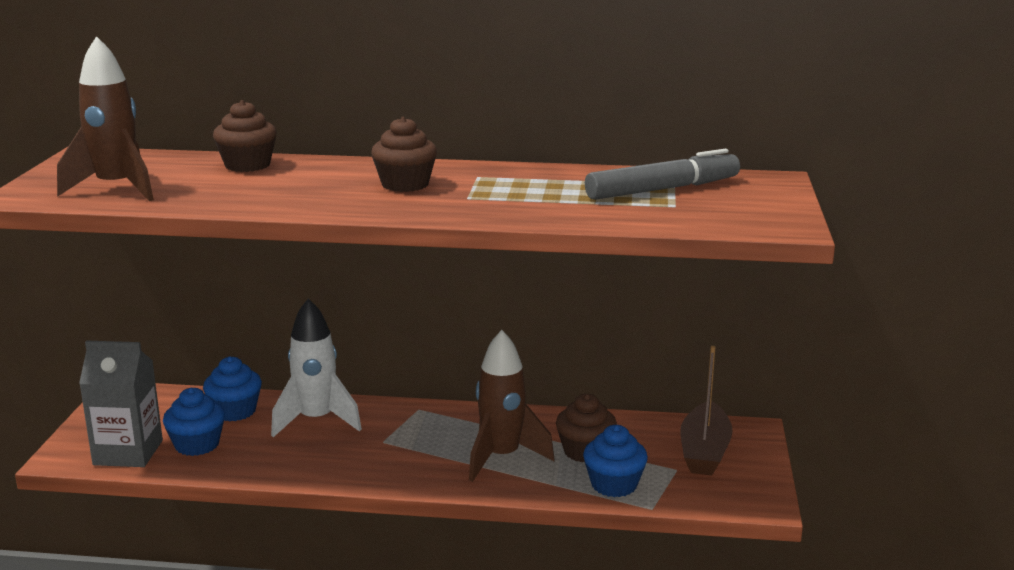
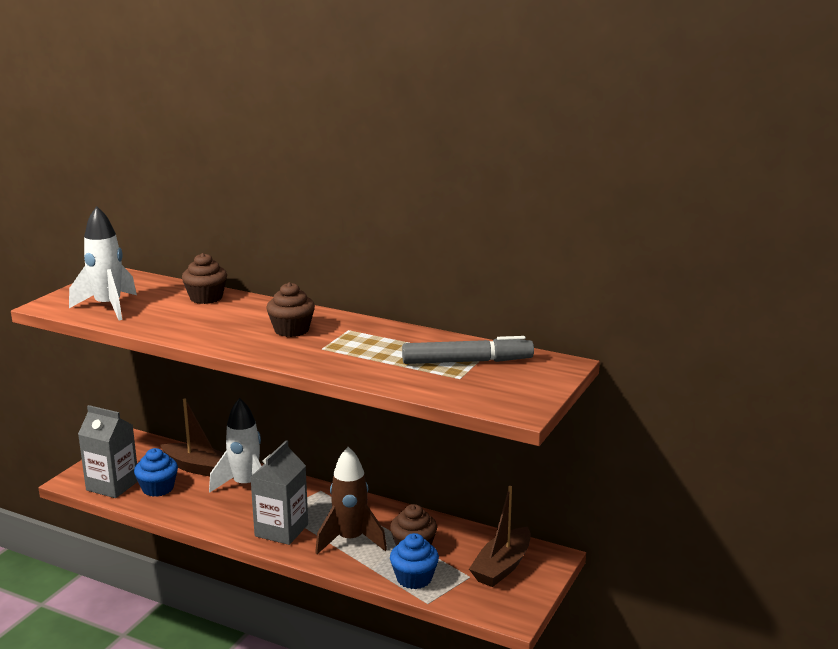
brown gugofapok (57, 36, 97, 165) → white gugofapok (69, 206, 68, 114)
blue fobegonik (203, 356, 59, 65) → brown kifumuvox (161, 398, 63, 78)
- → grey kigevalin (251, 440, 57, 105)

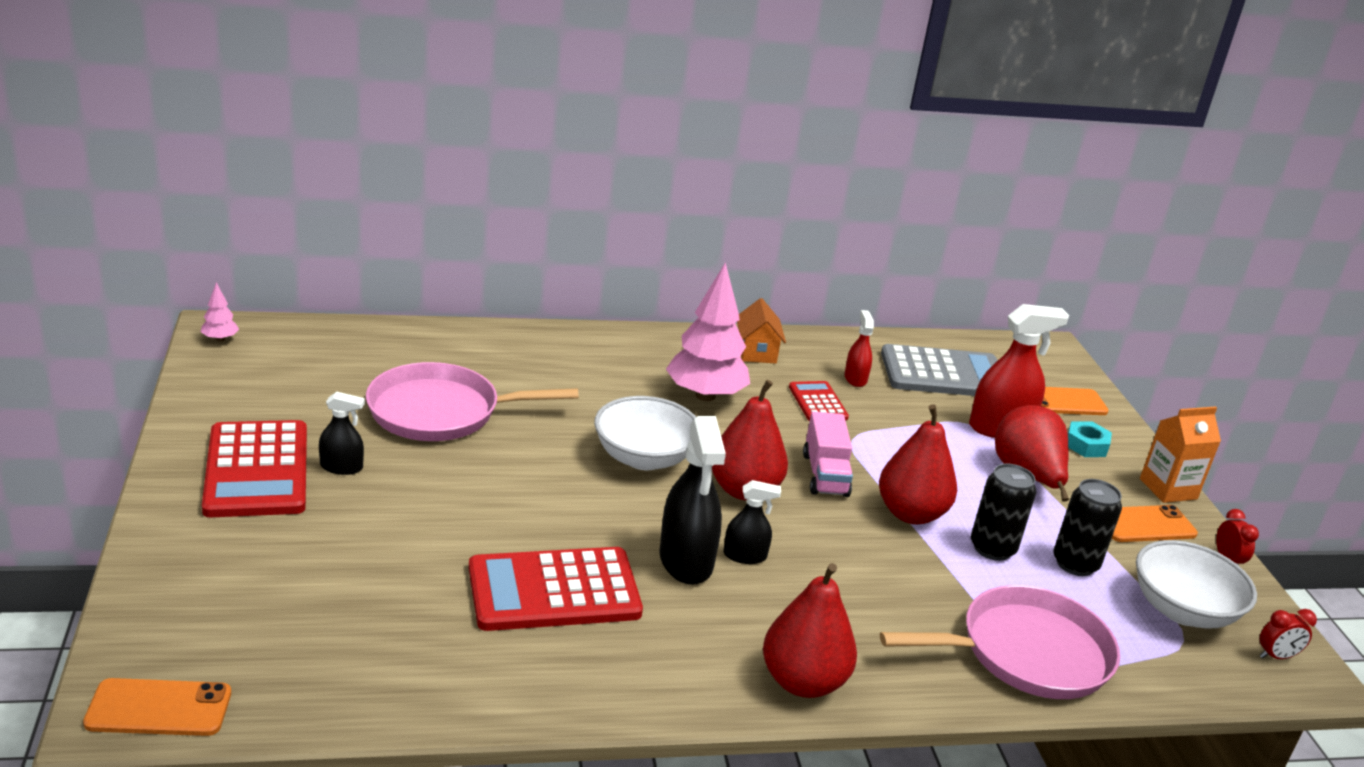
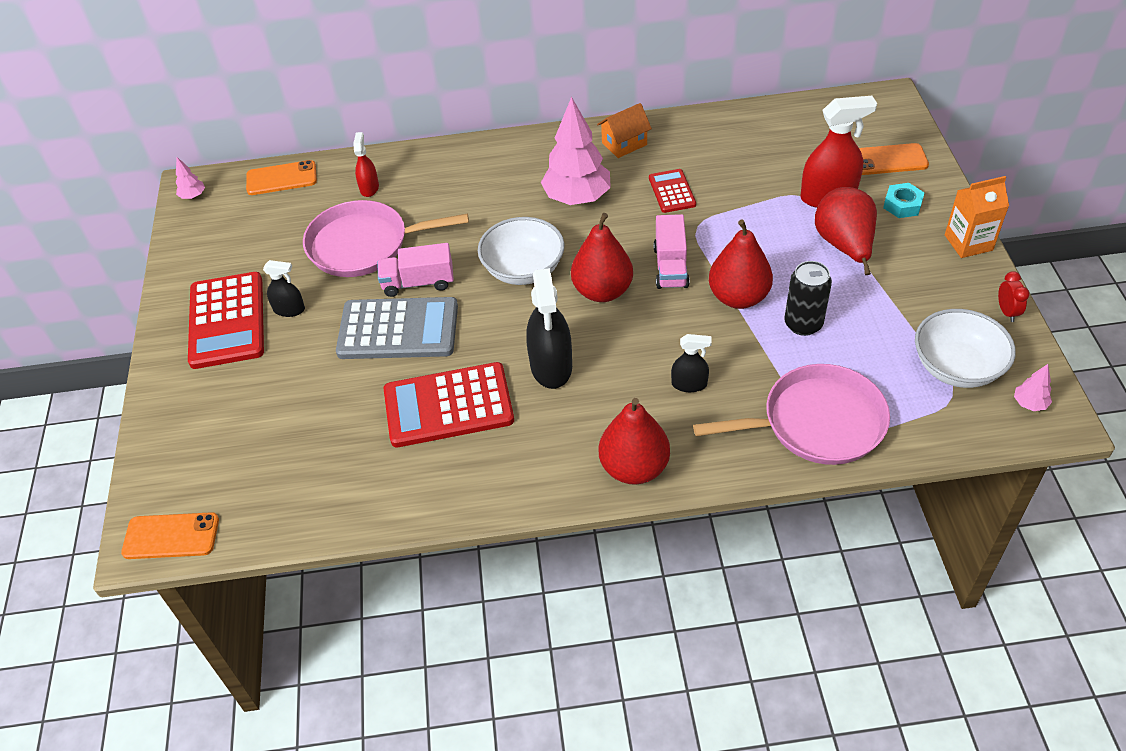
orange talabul (737, 298, 49, 66) → orange talabul (597, 103, 55, 55), 60 degrees clockwise
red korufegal (844, 310, 30, 77) → red korufegal (353, 132, 26, 65), relocated
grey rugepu (881, 344, 117, 52) → grey rugepu (336, 297, 122, 62), relocated
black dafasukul (1053, 479, 69, 97) → -
black korufegal (724, 480, 57, 84) → black korufegal (671, 334, 41, 58), relocated
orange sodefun (1112, 505, 86, 37) → orange sodefun (246, 160, 71, 35), relocated
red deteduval (1259, 609, 58, 50) → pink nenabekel (1014, 364, 38, 47)
- → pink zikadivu (378, 243, 76, 54)

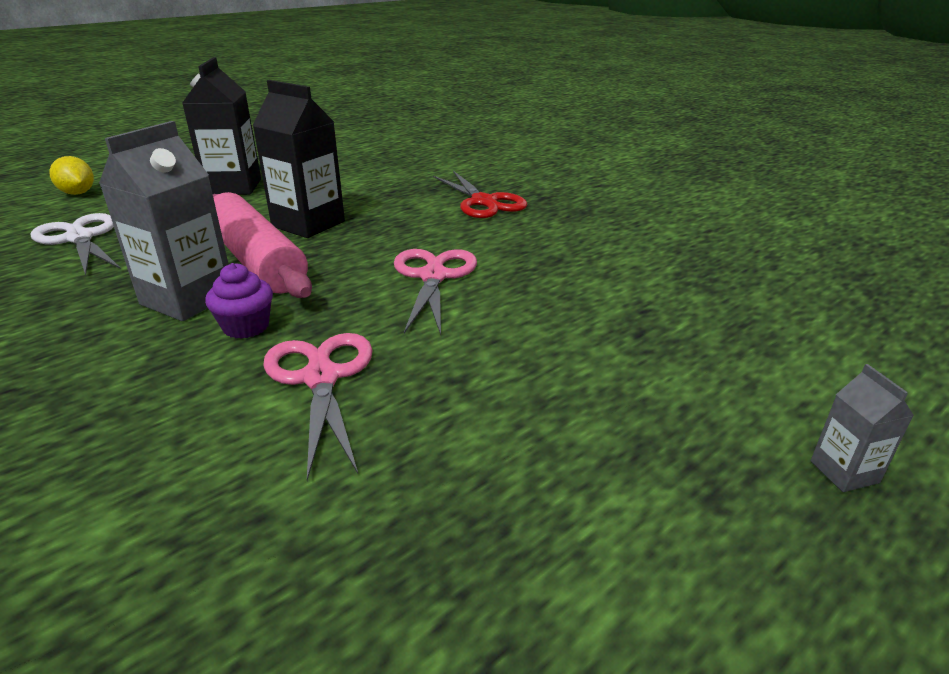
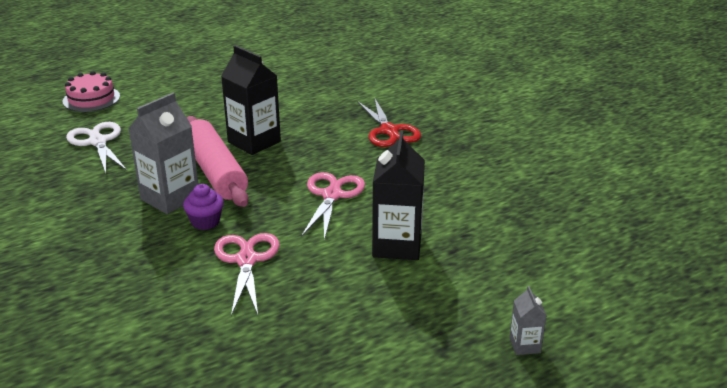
black kigevalin (182, 57, 79, 138) → black kigevalin (372, 131, 53, 129), relocated
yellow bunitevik (50, 156, 44, 39) → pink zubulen (62, 71, 58, 41)

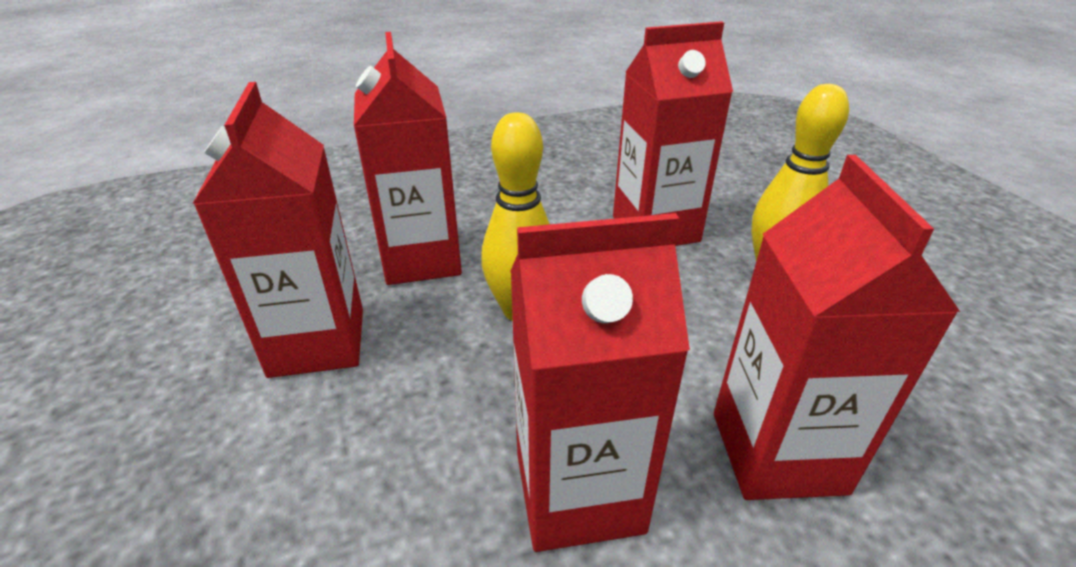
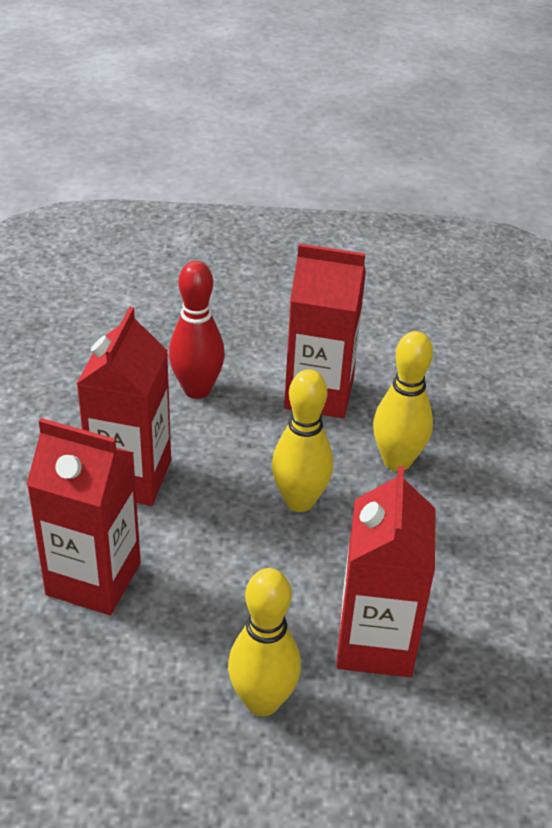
red kigevalin (354, 32, 108, 253) → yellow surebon (373, 331, 60, 140)
- → red surebon (169, 261, 56, 138)

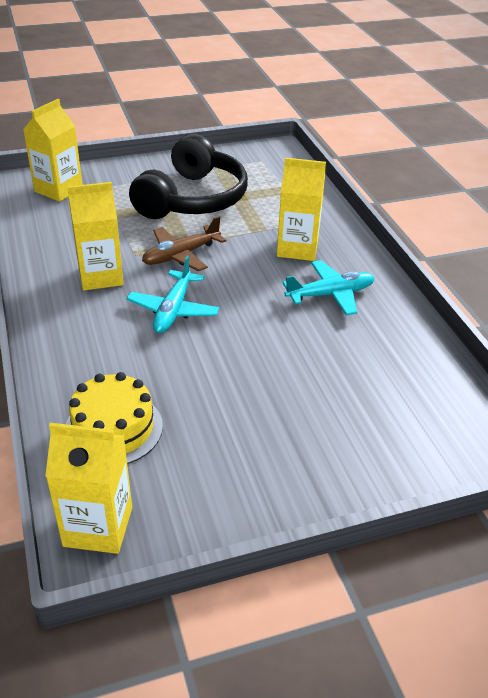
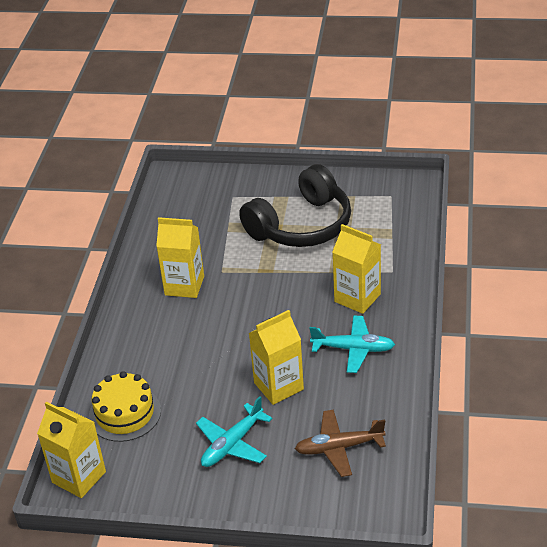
yellow kigevalin (23, 99, 60, 103) → yellow kigevalin (249, 310, 55, 95), relocated
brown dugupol (142, 216, 84, 55) → brown dugupol (295, 409, 91, 68), relocated
turquoise dugupol (126, 255, 93, 78) → turquoise dugupol (196, 396, 77, 71), relocated

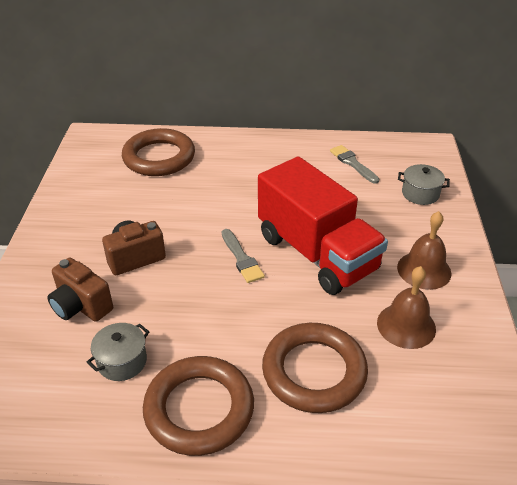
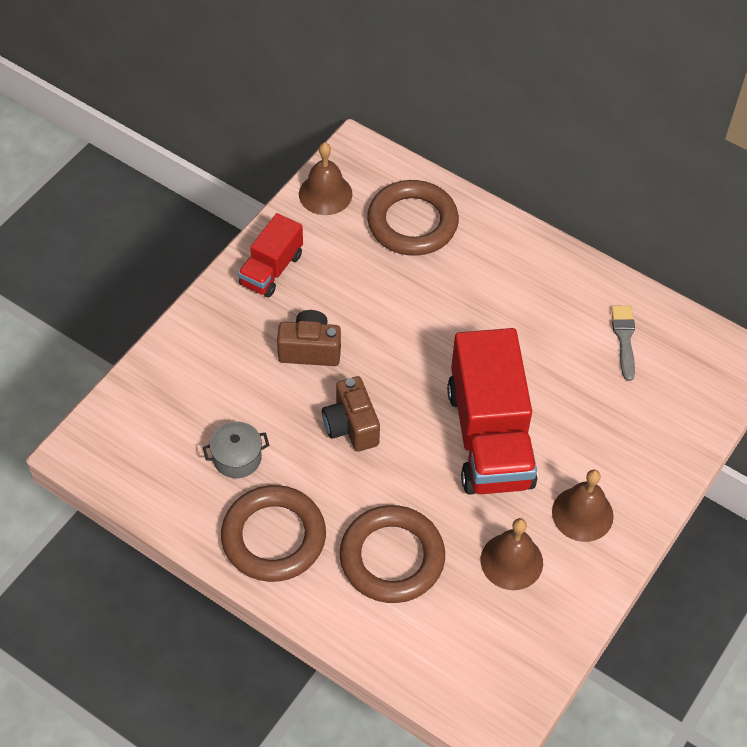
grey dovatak (398, 164, 52, 41) → -
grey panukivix (222, 229, 43, 54) → -
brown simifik (47, 258, 66, 64) → brown simifik (322, 376, 58, 76), relocated
- → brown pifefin (299, 143, 53, 72)
- → red zikadivu (238, 213, 65, 84)

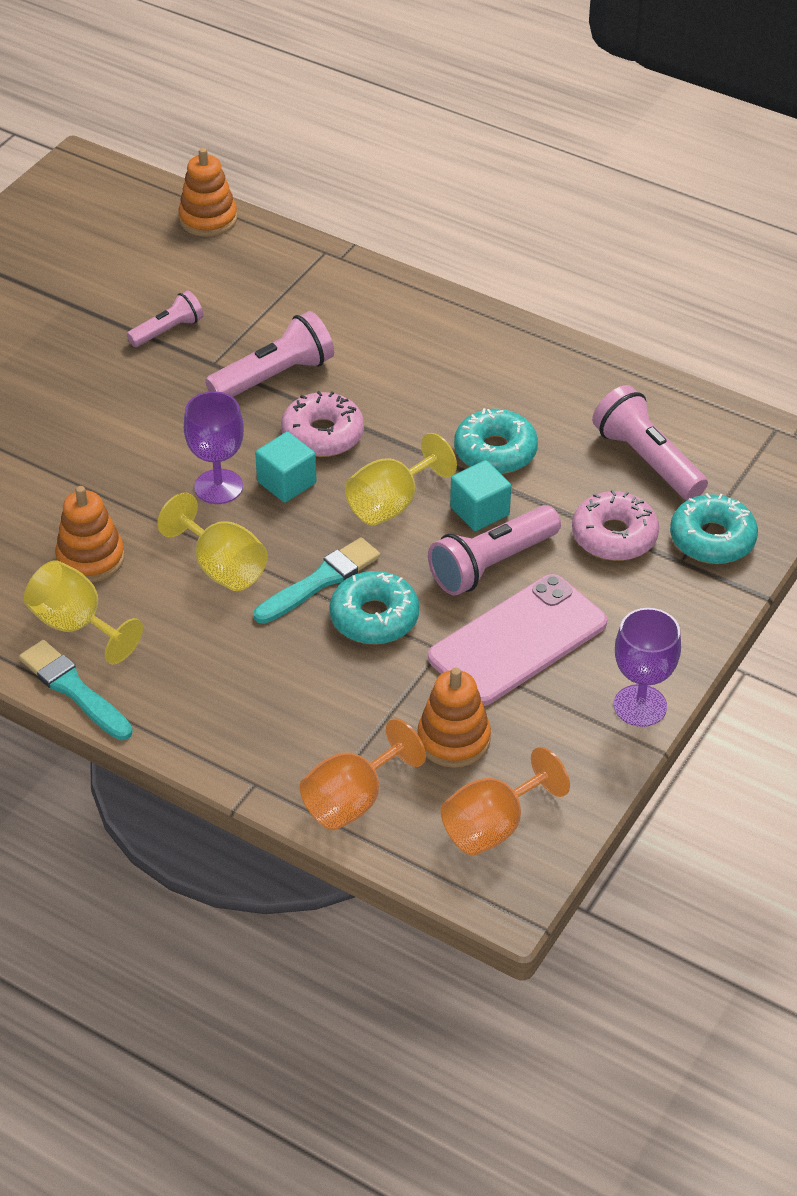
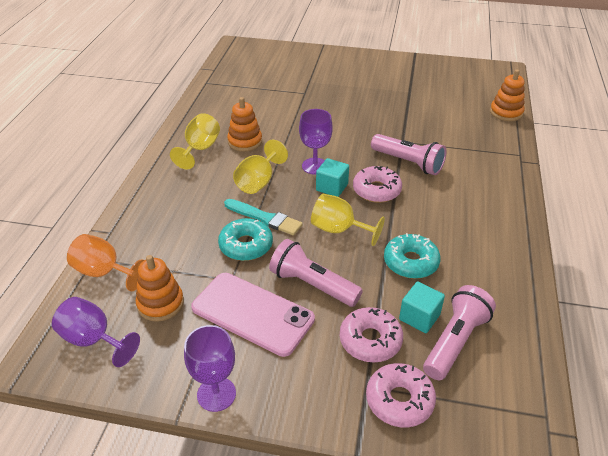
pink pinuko (127, 290, 77, 57) → -
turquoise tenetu (450, 460, 61, 71) → turquoise tenetu (399, 282, 46, 51), relocated
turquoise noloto (670, 493, 88, 71) → pink noloto (366, 363, 70, 64)
turquoise panukivix (19, 640, 114, 100) → -
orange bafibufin (441, 747, 129, 109) → purple bafibufin (52, 297, 88, 70)

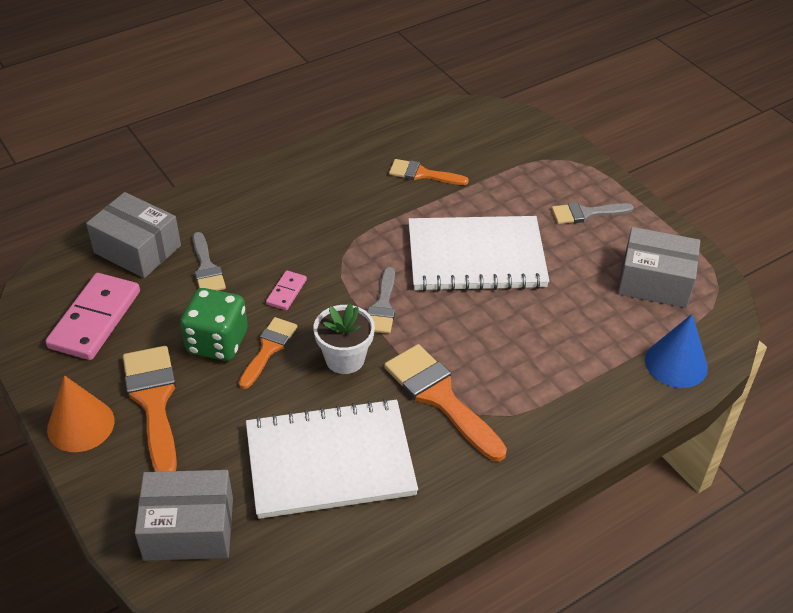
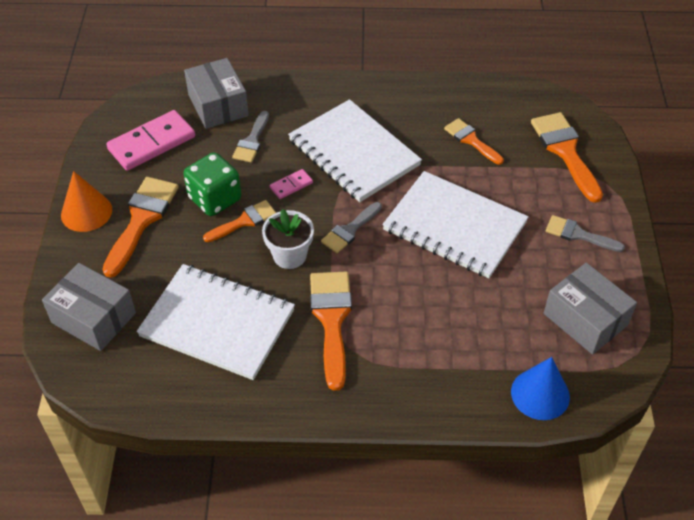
- → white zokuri (288, 99, 134, 103)
- → orange panukivix (531, 112, 72, 91)

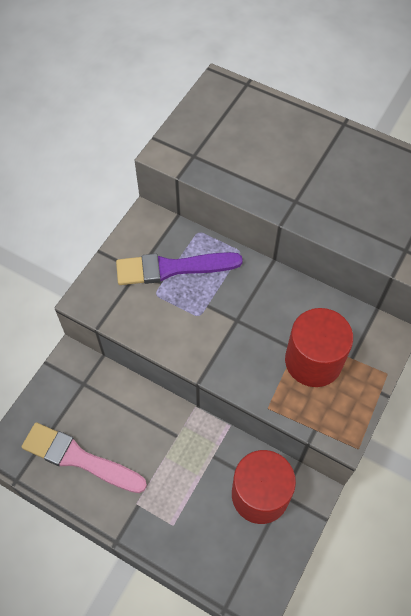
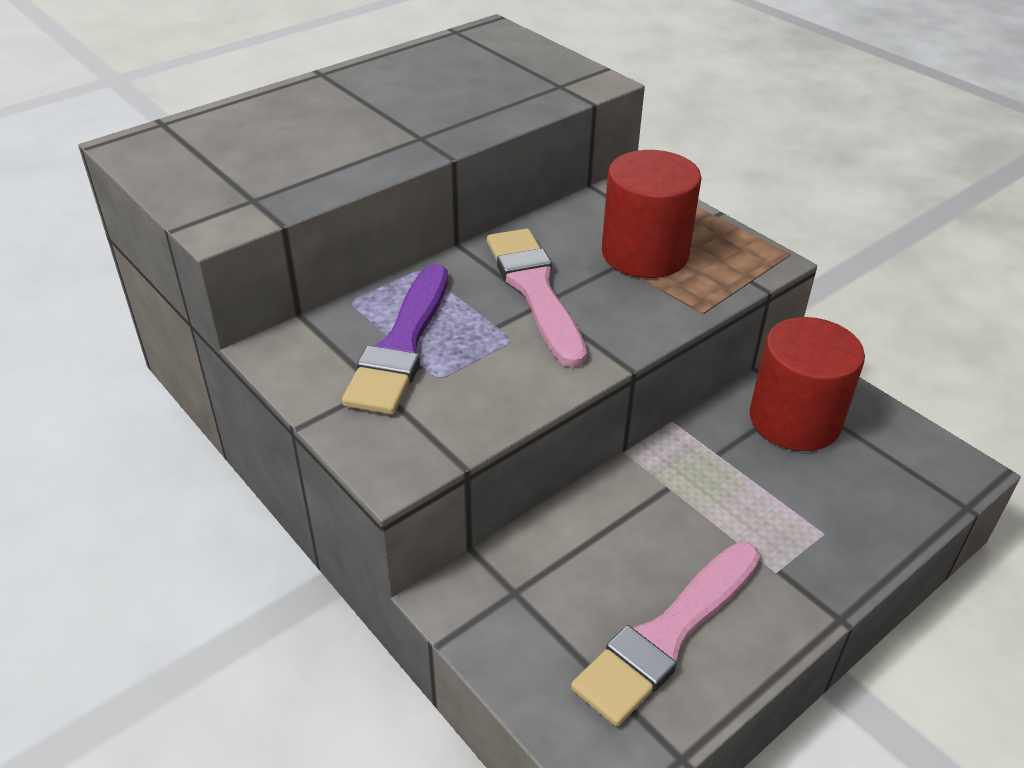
- → pink panukivix (487, 228, 100, 139)

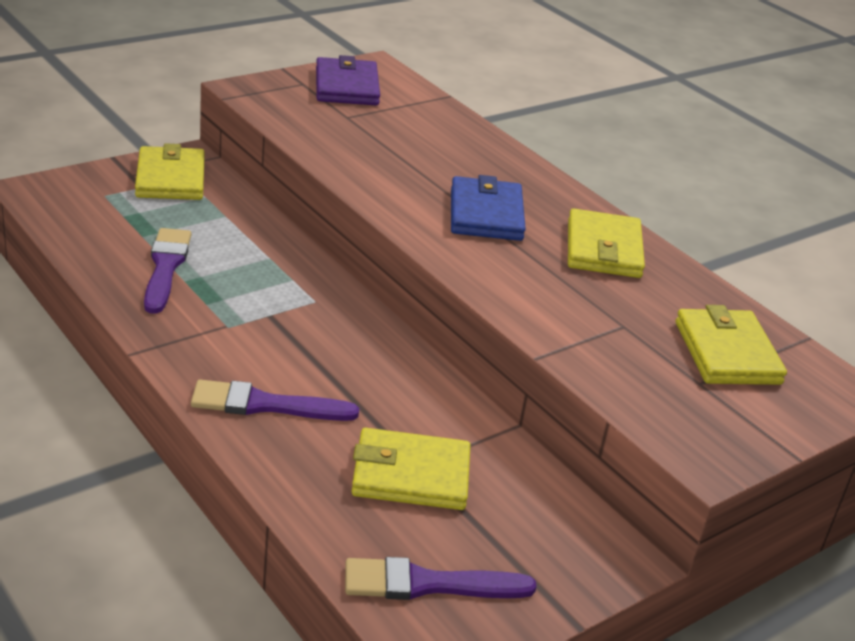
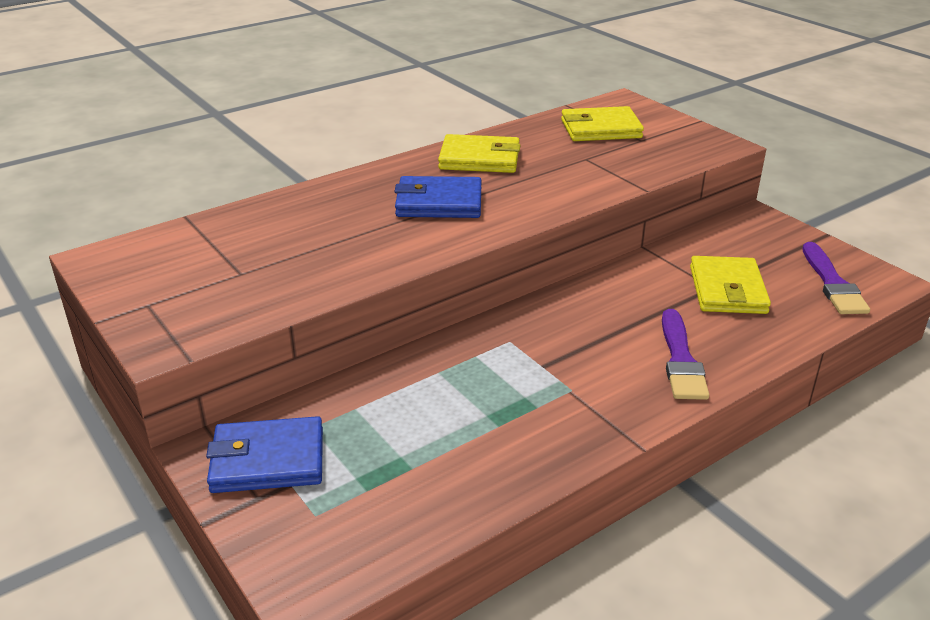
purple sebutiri (316, 55, 64, 51) → -
yellow sebutiri (135, 143, 70, 57) → blue sebutiri (206, 416, 117, 77)
purple panukivix (144, 228, 47, 86) → -

